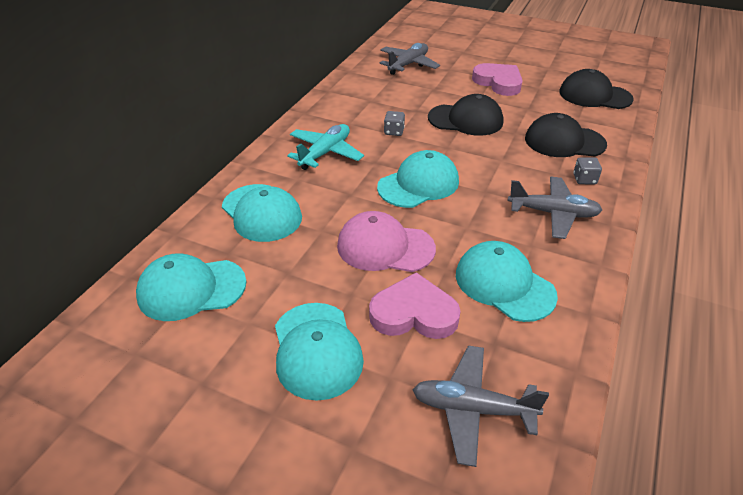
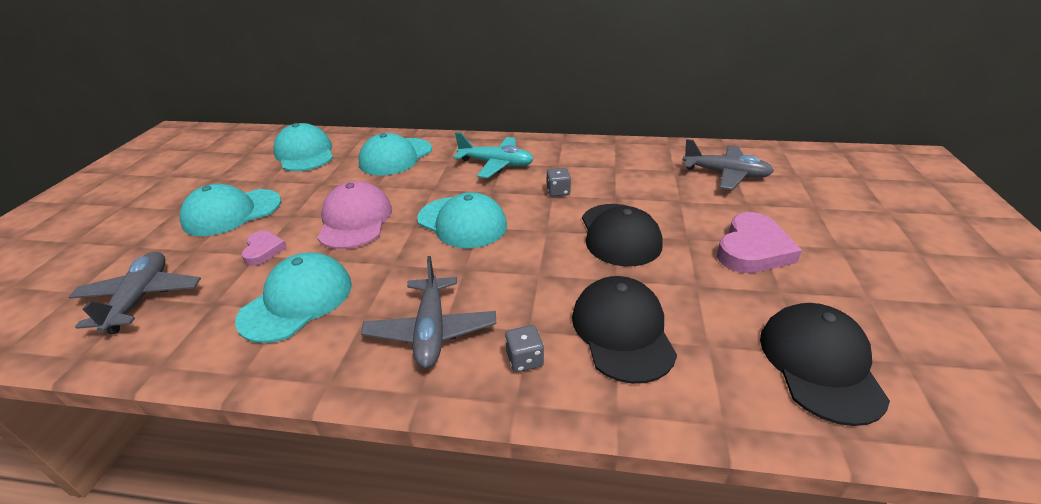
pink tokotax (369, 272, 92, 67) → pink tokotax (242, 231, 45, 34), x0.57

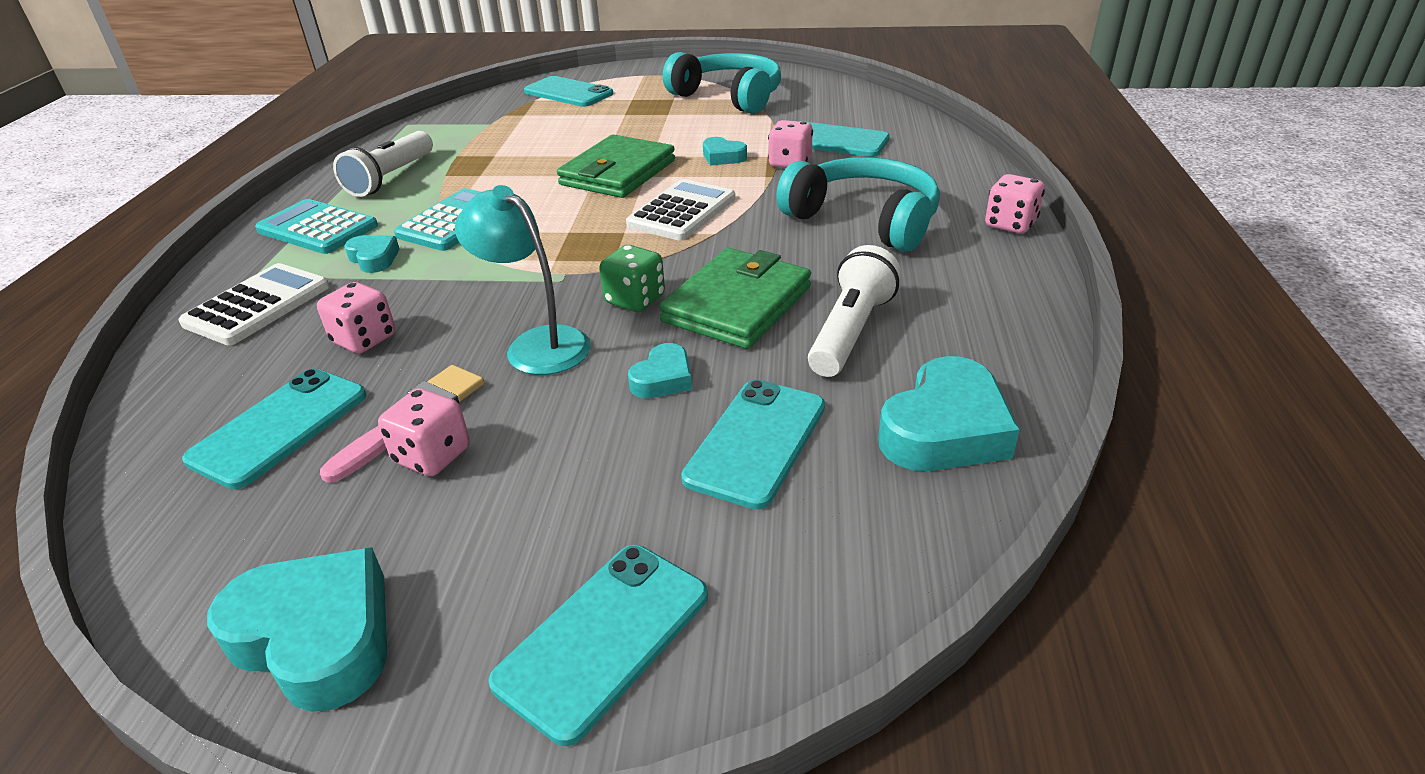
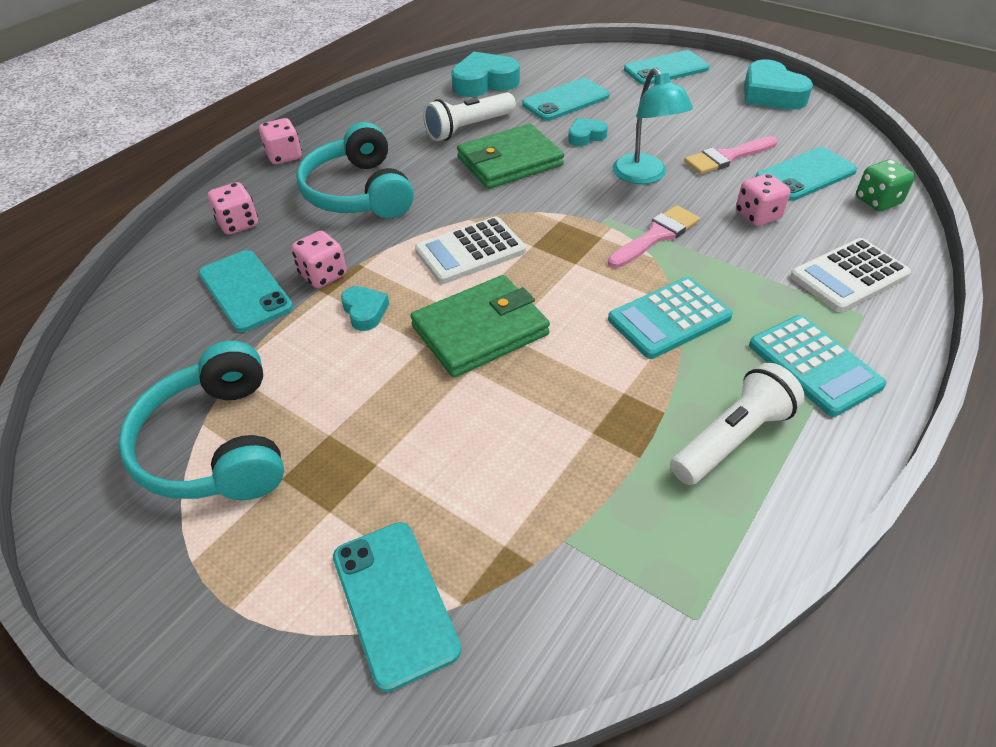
turquoise tokotax (344, 235, 56, 38) → -
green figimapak (599, 245, 66, 67) → green figimapak (856, 160, 59, 51), relocated
pink figimapak (378, 388, 92, 88) → pink figimapak (208, 182, 50, 52), relocated
- → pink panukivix (608, 205, 92, 63)

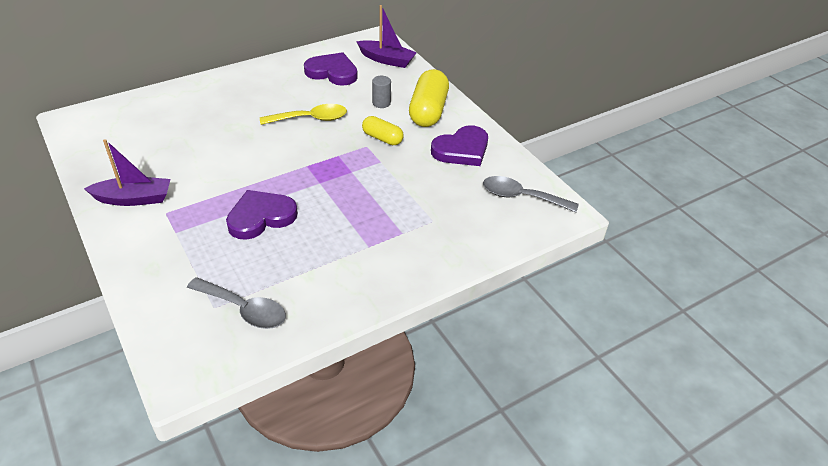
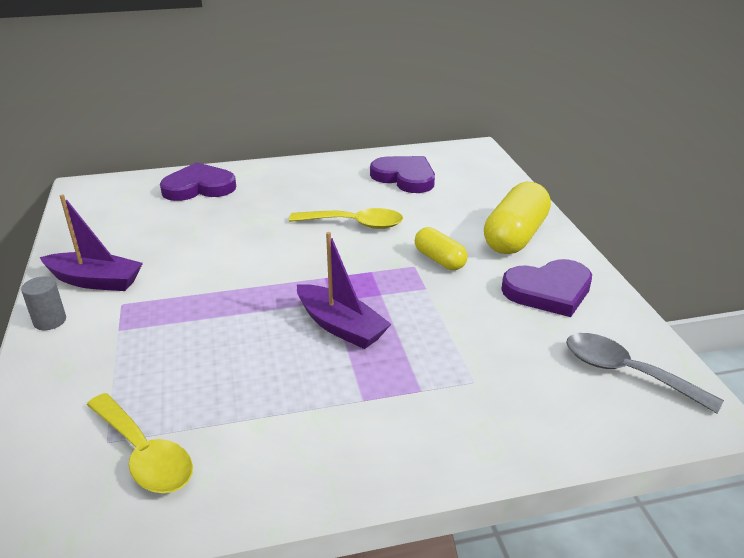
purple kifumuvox (356, 5, 61, 63) → purple kifumuvox (297, 232, 94, 117), relocated
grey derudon (372, 76, 19, 32) → grey derudon (21, 276, 45, 54), relocated
purple tokotax (226, 190, 72, 50) → purple tokotax (160, 162, 76, 39), relocated
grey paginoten (187, 277, 99, 52) → yellow paginoten (87, 393, 106, 100)

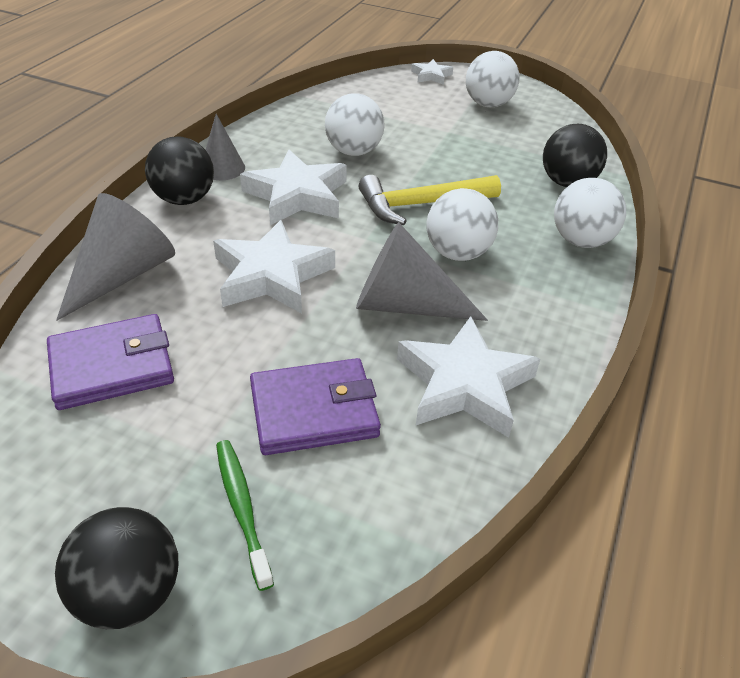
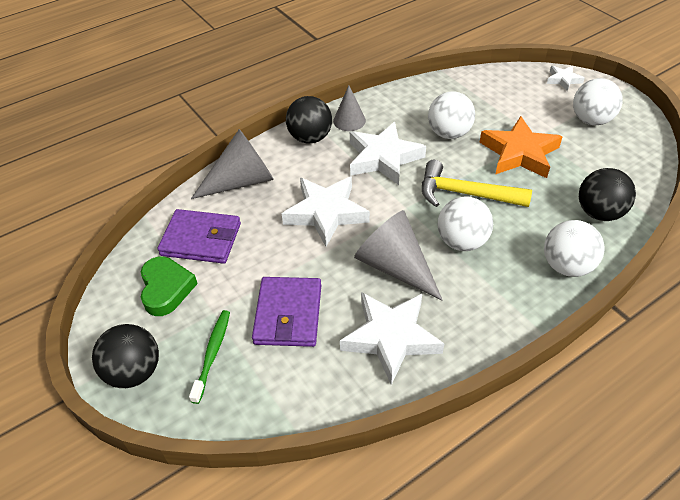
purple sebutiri (250, 358, 131, 97) → purple sebutiri (252, 277, 69, 70), 75 degrees clockwise
- → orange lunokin (479, 116, 84, 62)
- → green tokotax (141, 256, 57, 60)

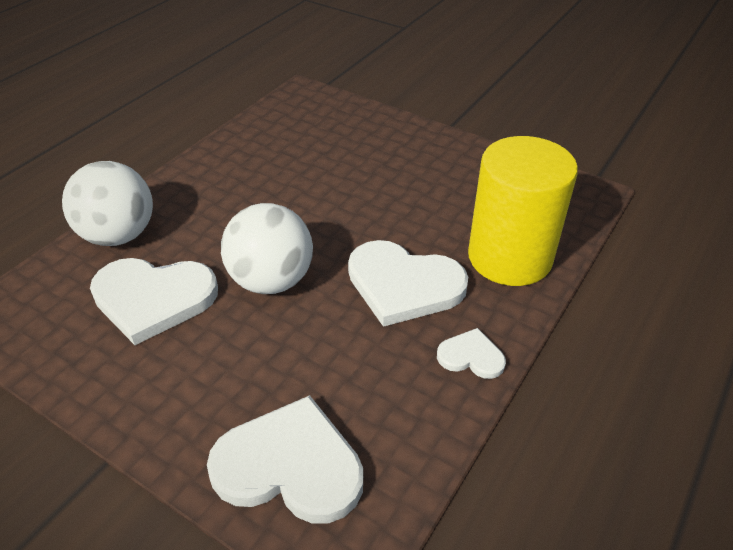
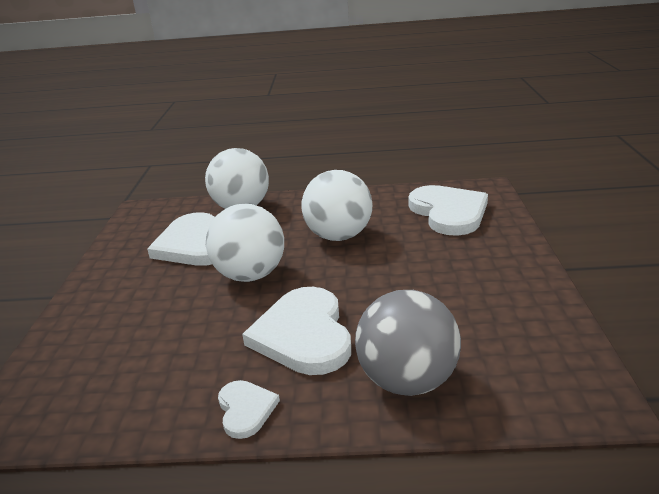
yellow derudon (468, 136, 110, 150) → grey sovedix (355, 290, 106, 106)
white tokotax (207, 395, 156, 128) → white tokotax (408, 185, 80, 51), relocated
- → white sovedix (301, 170, 72, 71)

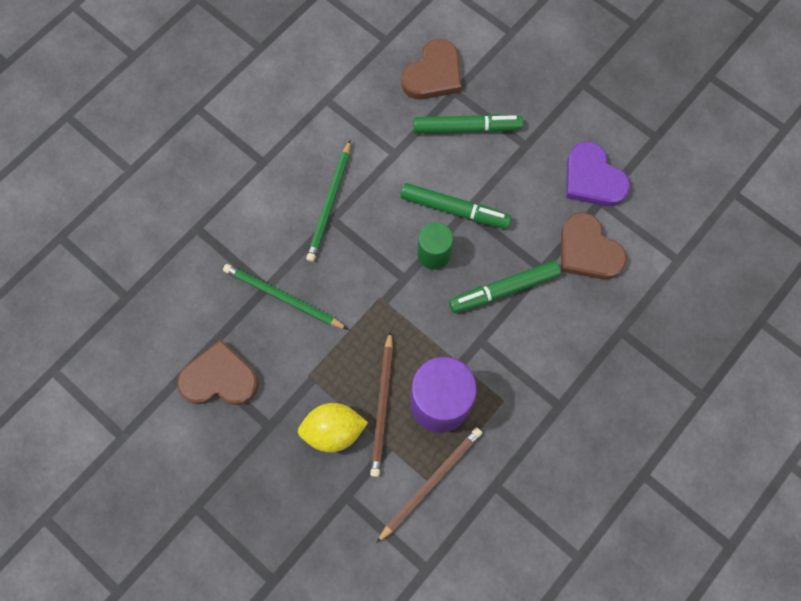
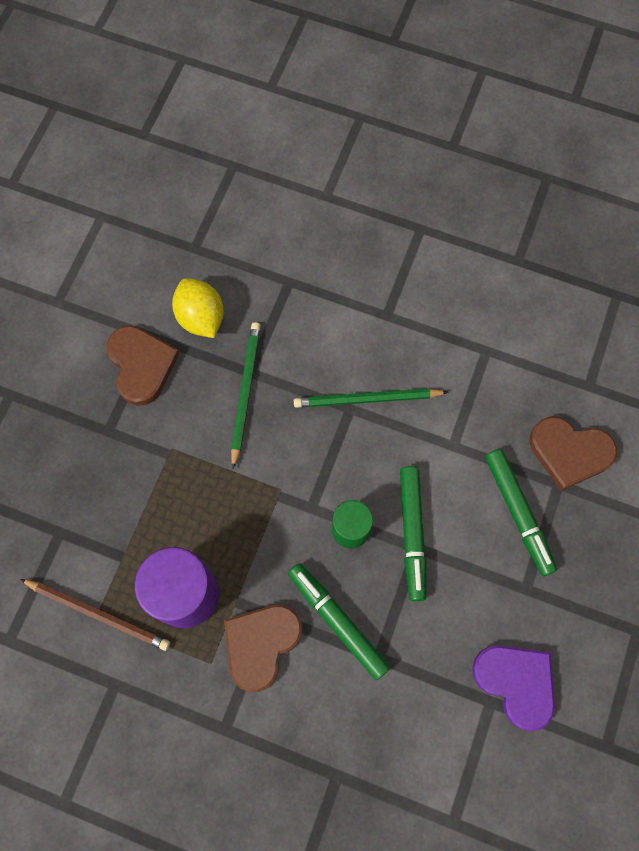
purple tokotax (566, 141, 64, 65) → purple tokotax (472, 645, 83, 86), 105 degrees clockwise
brown tokotax (561, 212, 66, 68) → brown tokotax (224, 605, 78, 87), relocated
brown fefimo (370, 331, 23, 146) → -
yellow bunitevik (298, 403, 70, 49) → yellow bunitevik (172, 278, 52, 60), relocated

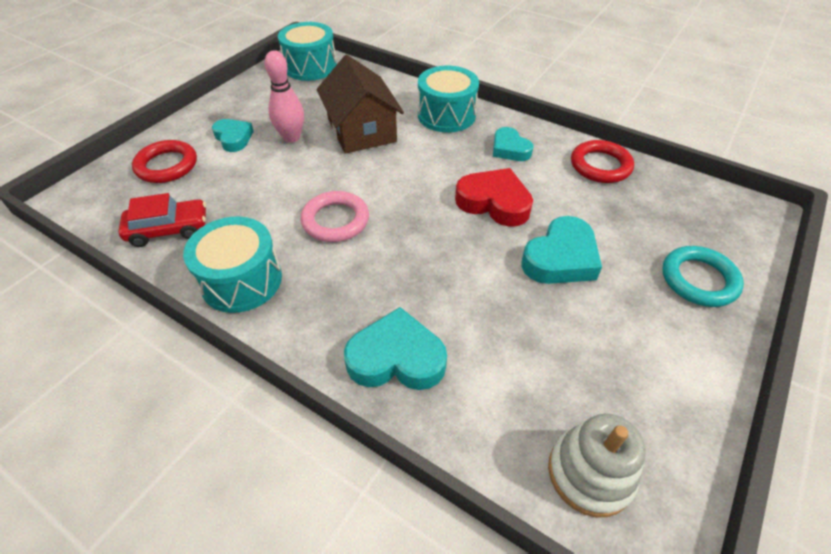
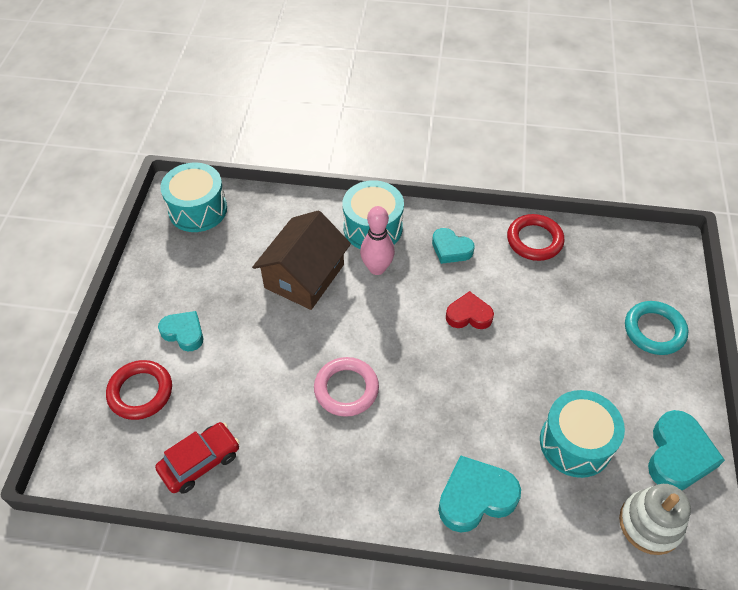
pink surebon (264, 50, 40, 93) → pink surebon (360, 206, 35, 69), relocated
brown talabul (316, 55, 88, 99) → brown talabul (252, 210, 99, 100), 75 degrees clockwise
red tokotax (455, 168, 78, 59) → red tokotax (446, 291, 48, 38), x0.65
turquoise tokotax (521, 216, 81, 68) → turquoise tokotax (648, 410, 77, 80), relocated
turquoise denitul (183, 217, 99, 96) → turquoise denitul (540, 390, 85, 88), relocated

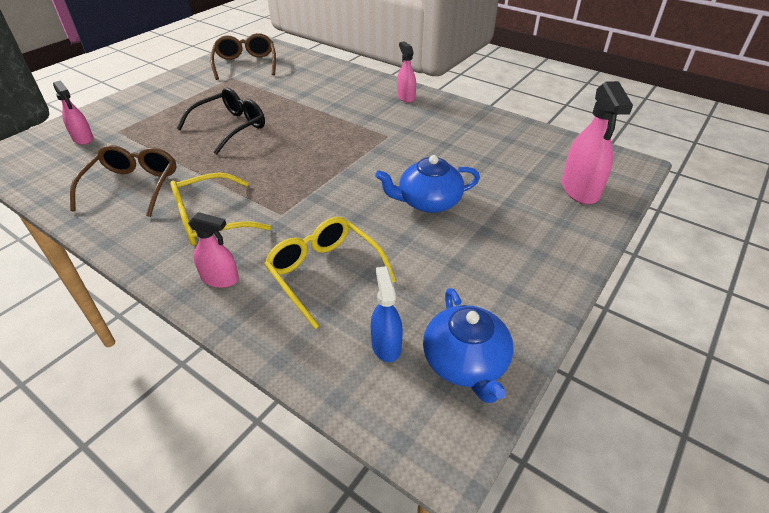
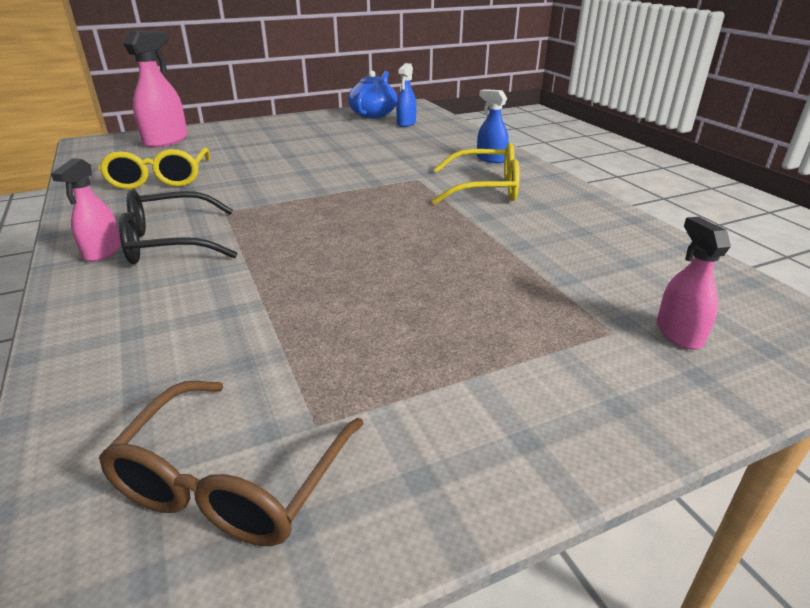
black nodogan (177, 88, 88, 67) → black nodogan (119, 190, 118, 74), relocated
brown nodogan (70, 145, 106, 72) → -
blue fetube (375, 155, 105, 58) → -
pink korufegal (188, 212, 51, 76) → blue korufegal (477, 89, 32, 74)
yellow nodogan (264, 217, 132, 112) → yellow nodogan (99, 148, 111, 41), relocated

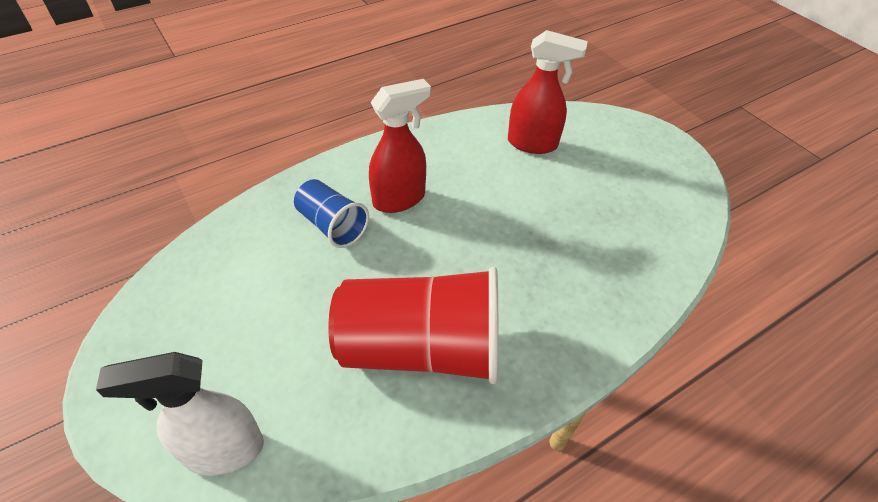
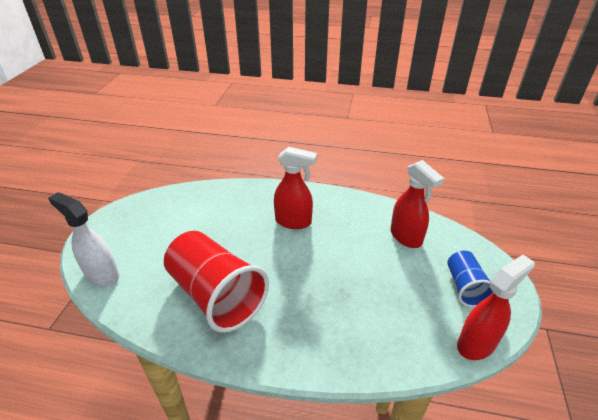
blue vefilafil (294, 179, 75, 69) → blue vefilafil (447, 251, 46, 56), relocated
- → red korufegal (457, 255, 78, 105)

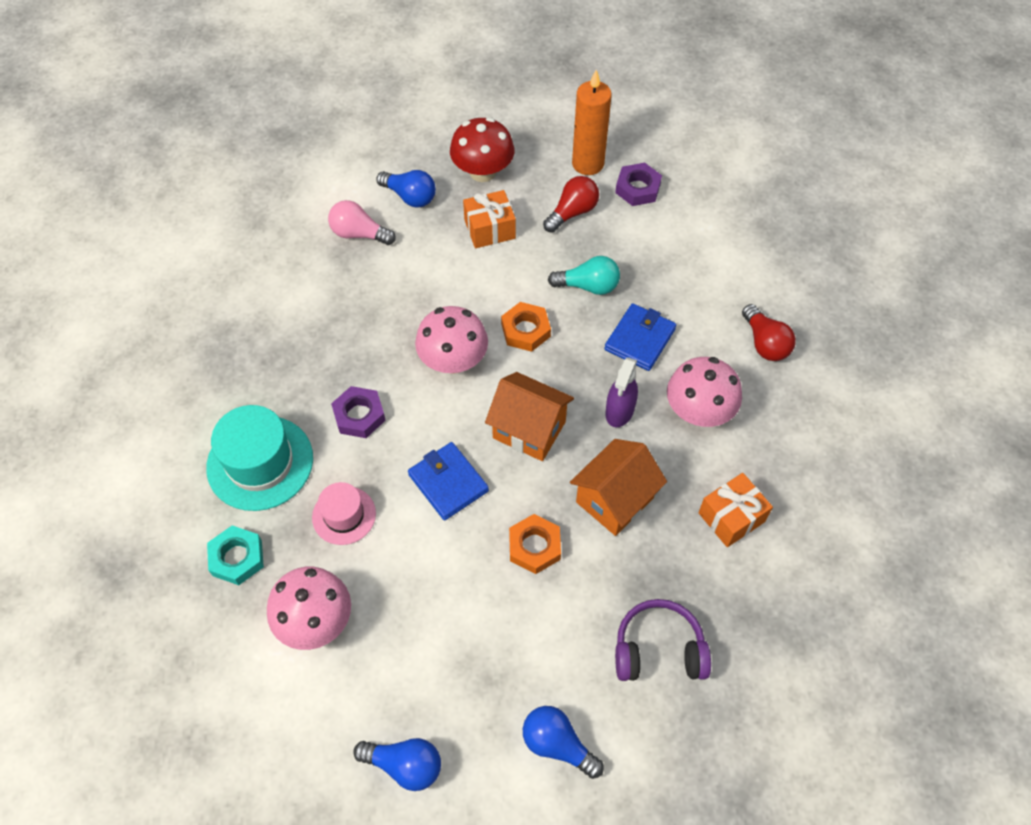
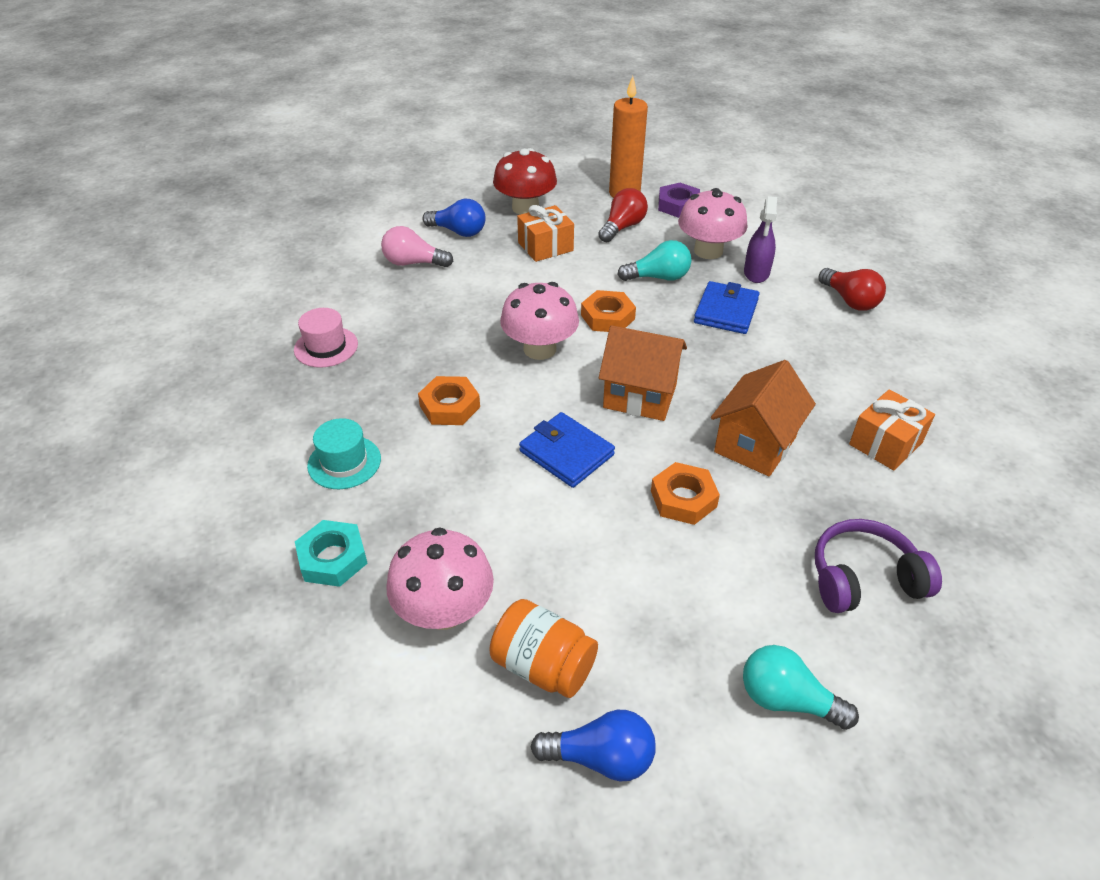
purple korufegal (605, 357, 33, 70) → purple korufegal (744, 196, 33, 87), relocated
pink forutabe (667, 357, 75, 70) → pink forutabe (678, 188, 70, 71), relocated
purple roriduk (331, 386, 55, 52) → orange roriduk (418, 376, 62, 49)
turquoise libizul (206, 405, 107, 106) → turquoise libizul (307, 418, 74, 71), x0.58
pink libizul (312, 482, 64, 63) → pink libizul (294, 308, 64, 60), relocated
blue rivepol (523, 706, 81, 73) → turquoise rivepol (743, 645, 116, 85)
- → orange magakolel (489, 599, 109, 99)

